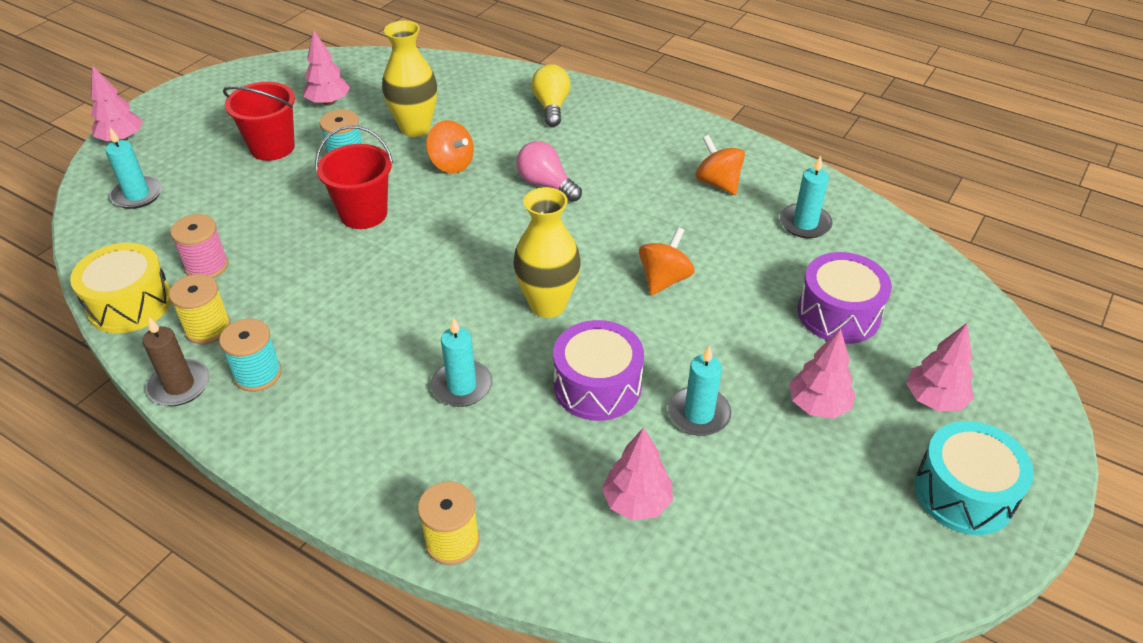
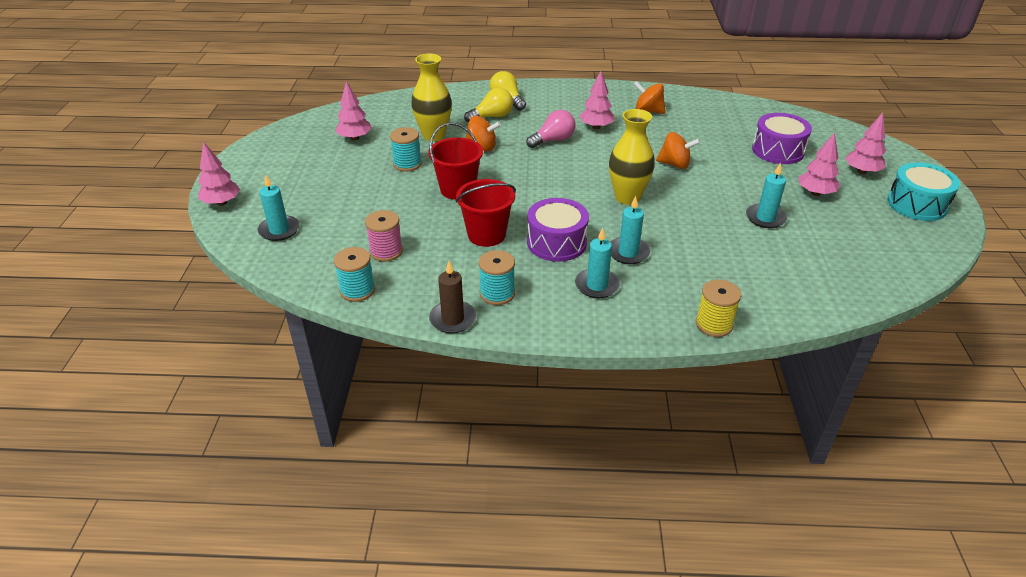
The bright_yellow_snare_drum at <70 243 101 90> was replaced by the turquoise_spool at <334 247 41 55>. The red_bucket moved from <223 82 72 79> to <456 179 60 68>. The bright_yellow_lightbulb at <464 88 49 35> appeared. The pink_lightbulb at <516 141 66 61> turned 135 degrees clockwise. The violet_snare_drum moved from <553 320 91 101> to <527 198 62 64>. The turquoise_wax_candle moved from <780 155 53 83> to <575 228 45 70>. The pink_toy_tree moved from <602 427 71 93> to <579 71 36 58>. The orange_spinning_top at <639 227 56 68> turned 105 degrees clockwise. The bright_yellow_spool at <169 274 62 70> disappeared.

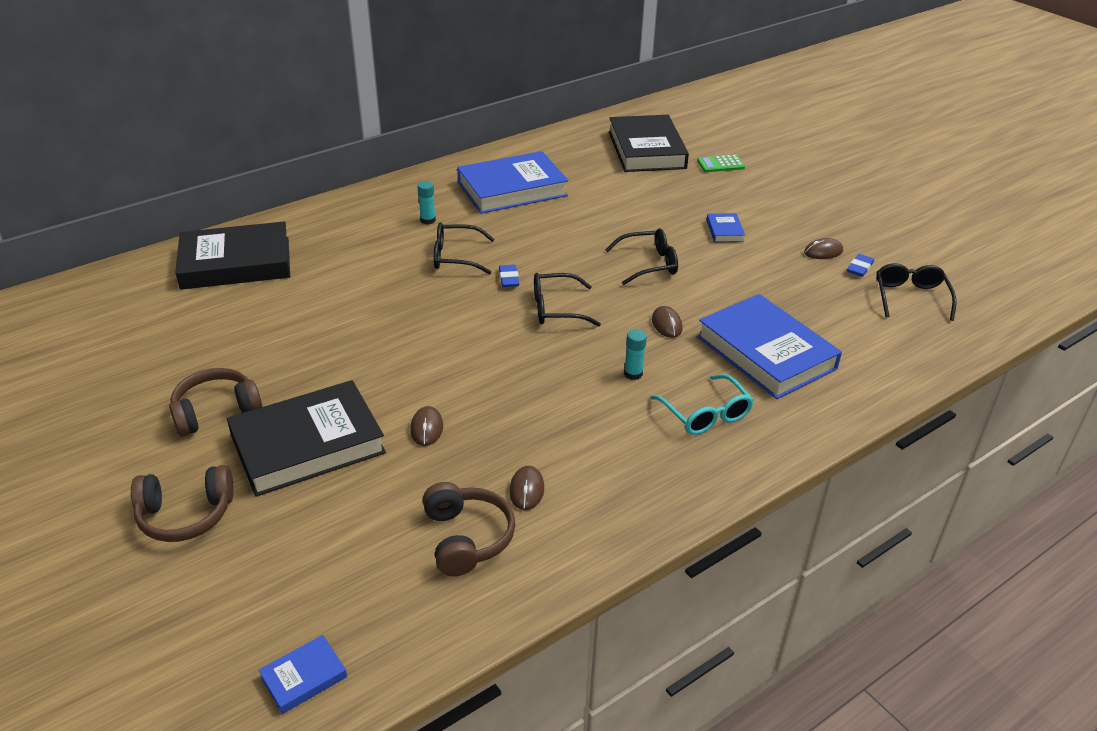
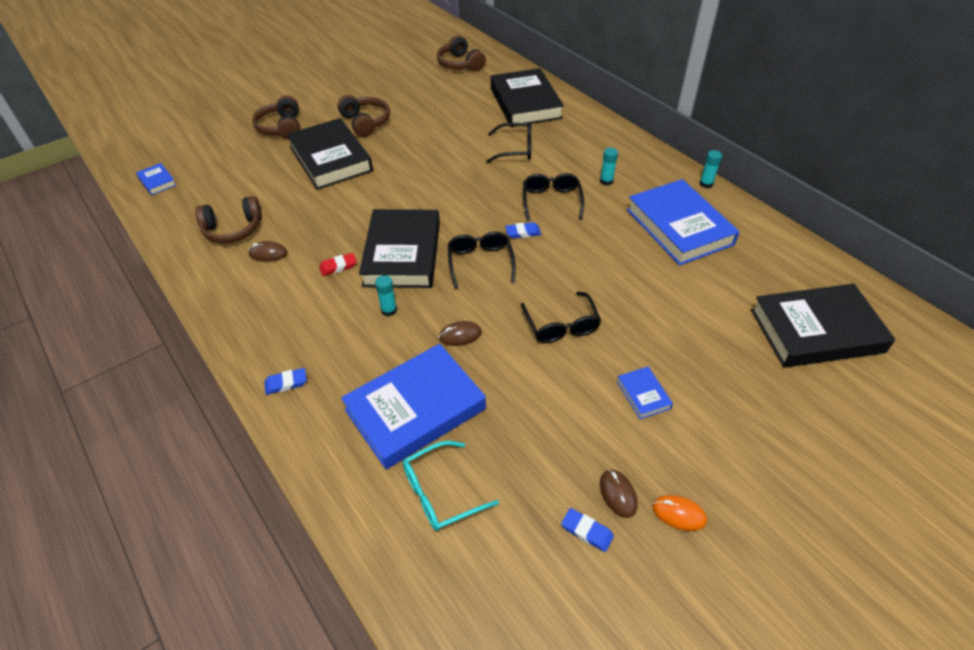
The blue_pencil_eraser at <264 368 43 27> appeared. The red_pencil_eraser at <319 253 38 23> appeared. The ebony_book at <359 209 81 79> appeared. The turquoise_glasses moved from <651 374 103 61> to <403 441 96 90>. The brown_over-ear_headphones at <437 35 49 36> appeared. The ebony_glasses moved from <876 263 81 58> to <486 122 45 41>. The blue_book at <706 213 39 30> turned 75 degrees clockwise. The orange_computer_mouse at <653 495 54 36> appeared. The turquoise_glue_stick at <700 150 22 38> appeared. The brown_computer_mouse at <410 406 33 40> disappeared. The emerald_pocket_calculator at <697 155 48 17> disappeared.

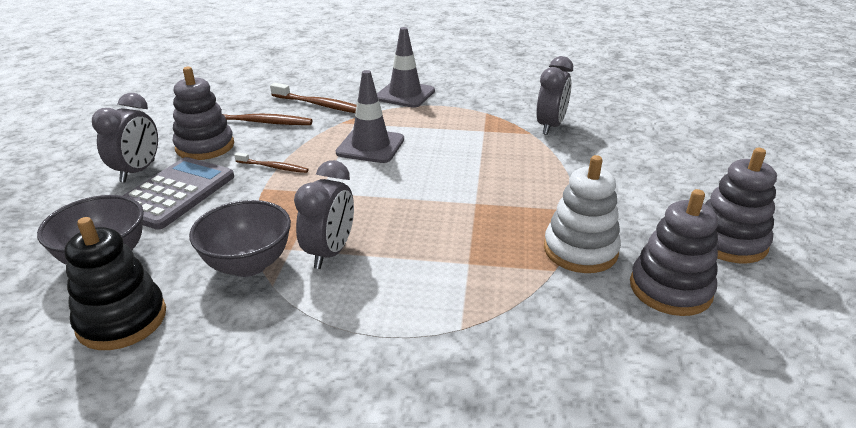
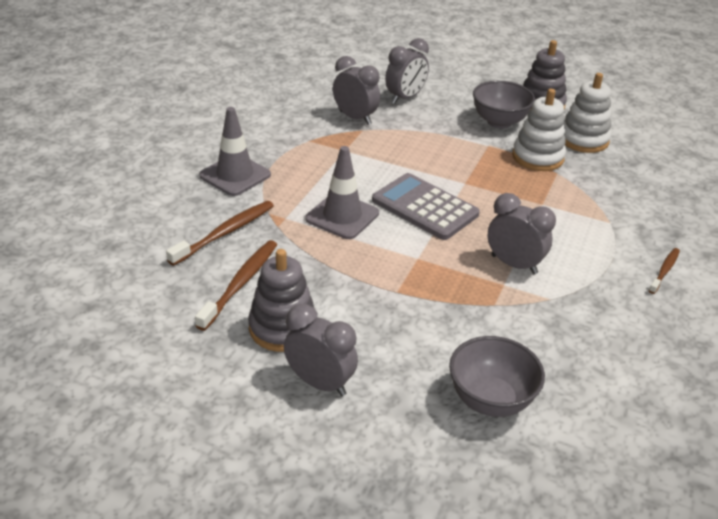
The ash-grey_pocket_calculator moved from <123 157 111 73> to <372 173 108 67>. The ash-grey_clock at <385 38 44 66> appeared. The ash-grey_deep_dish moved from <189 200 102 77> to <473 81 62 48>. The ash-grey_ring_stacker at <630 189 88 127> became the white_ring_stacker at <564 73 47 80>. The brown_dental_brush moved from <234 152 75 21> to <649 248 31 46>. The ebony_ring_stacker at <65 217 101 133> disappeared.

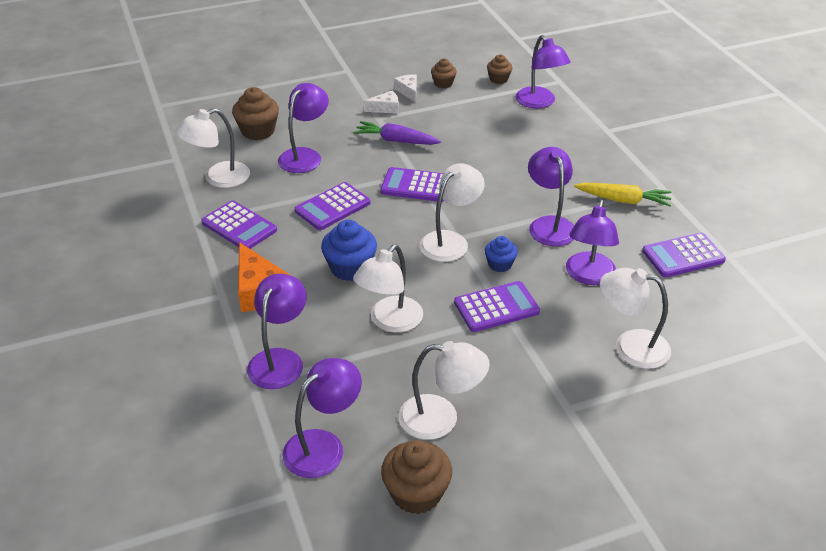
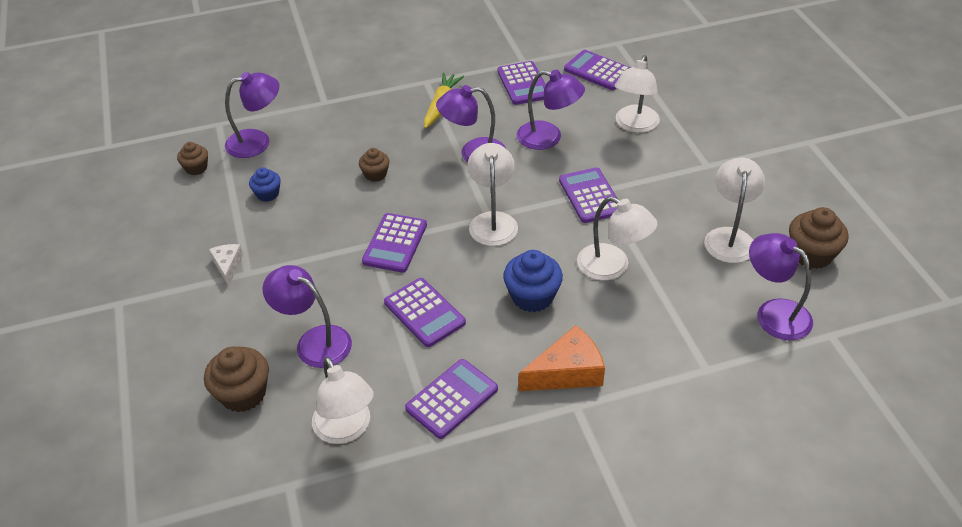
The blue_fairy_cake moved from <485 236 33 36> to <249 167 32 35>. The brown_fairy_cake moved from <431 59 26 29> to <359 148 30 34>. The white_reading_lamp at <420 163 65 99> turned 45 degrees clockwise. The violet_pocket_calculator at <564 50 67 40> appeared. The violet_reading_lamp at <247 273 60 116> disappeared. The violet_root_vegetable at <353 121 88 24> disappeared. The white_piece_of_cheese at <394 74 23 28> disappeared.

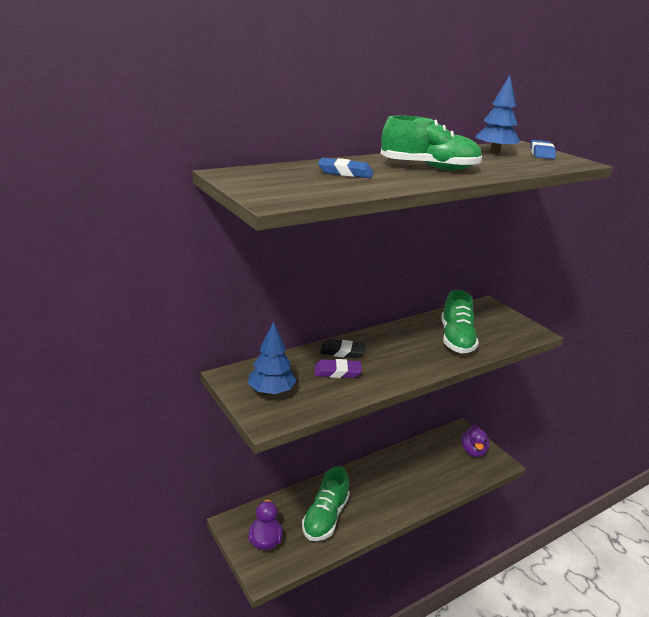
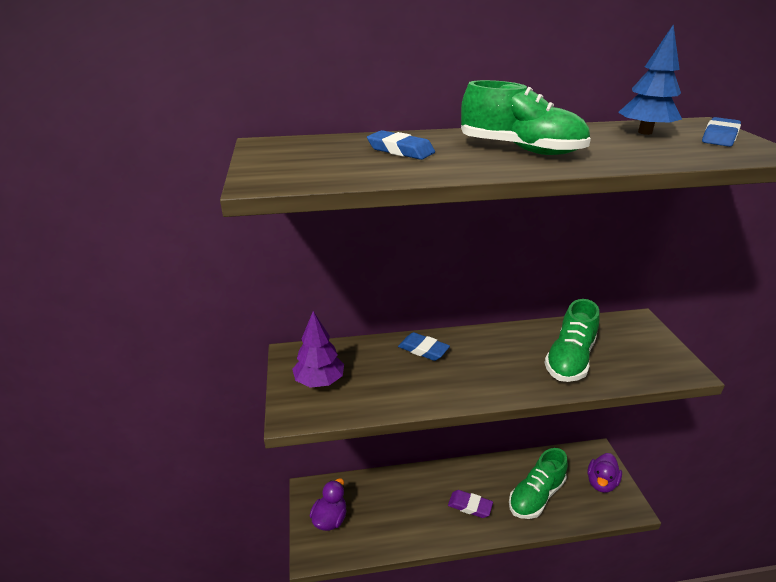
The blue_toy_tree at <248 322 49 73> became the violet_toy_tree at <292 311 52 77>. The ebony_pencil_eraser at <320 339 46 20> became the blue_pencil_eraser at <398 332 52 29>. The violet_pencil_eraser moved from <315 359 47 19> to <448 490 45 28>. The emerald_sneaker moved from <302 467 48 74> to <509 448 59 71>.

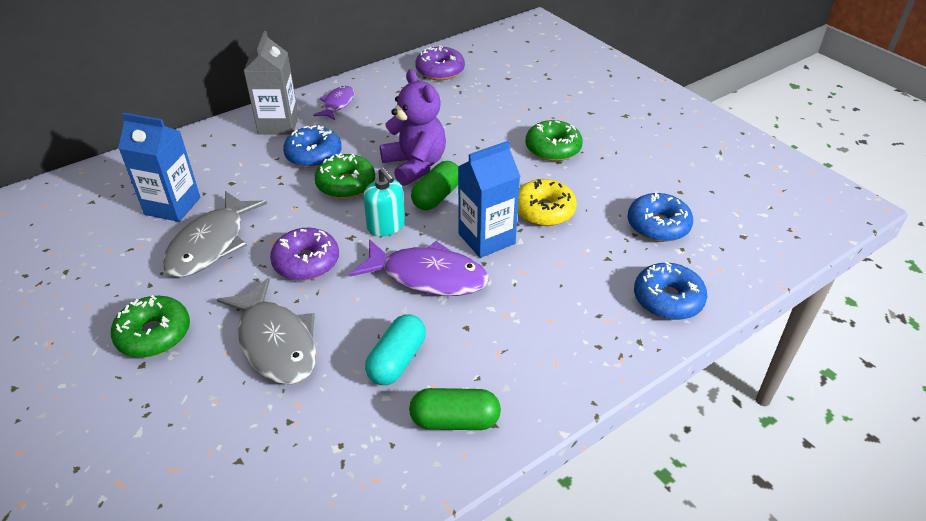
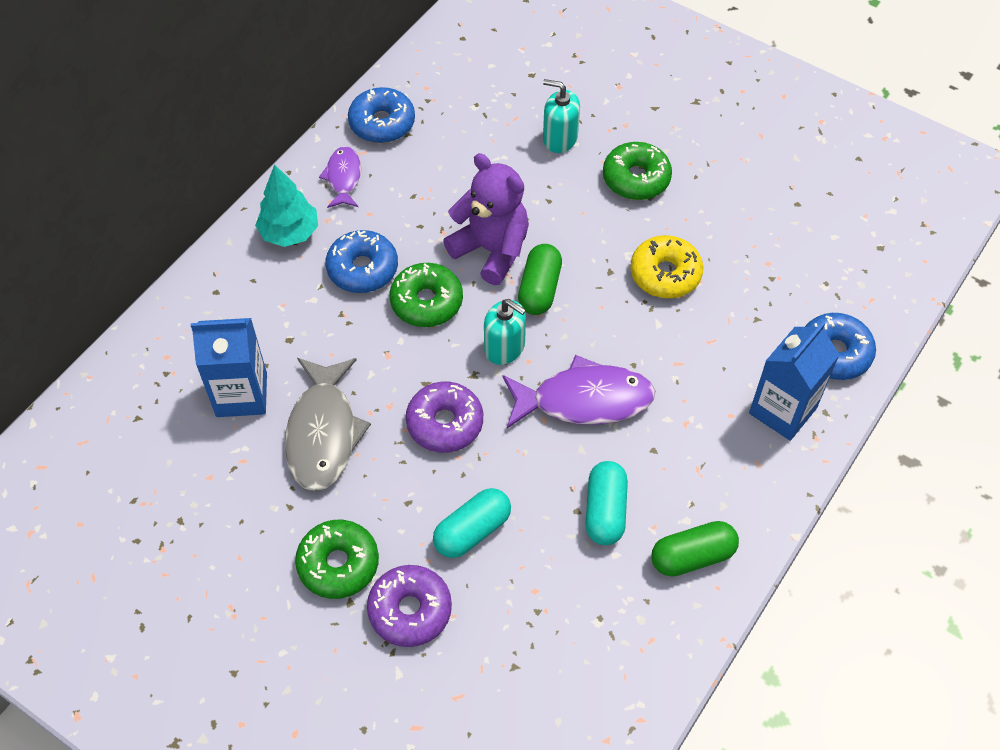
The ash-grey_juice_carton at <244 31 55 104> was replaced by the turquoise_toy_tree at <255 164 63 83>. The blue_doughnut moved from <628 193 65 49> to <348 87 67 56>. The violet_doughnut moved from <415 45 50 35> to <367 565 85 82>. The ash-grey_toy_fish at <217 278 99 107> was replaced by the turquoise_pill at <433 488 78 70>. The turquoise_pump_bottle at <543 79 37 74> appeared. The blue_juice_carton moved from <458 141 62 117> to <749 322 90 119>.

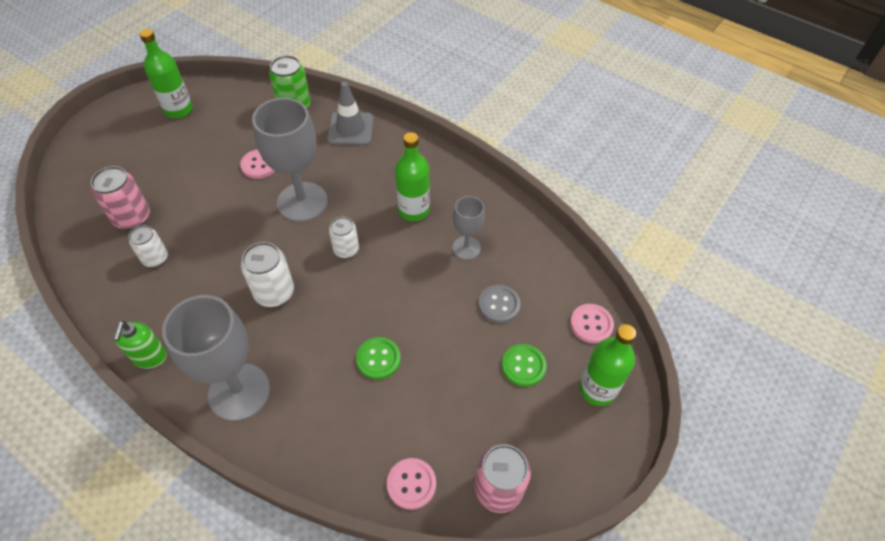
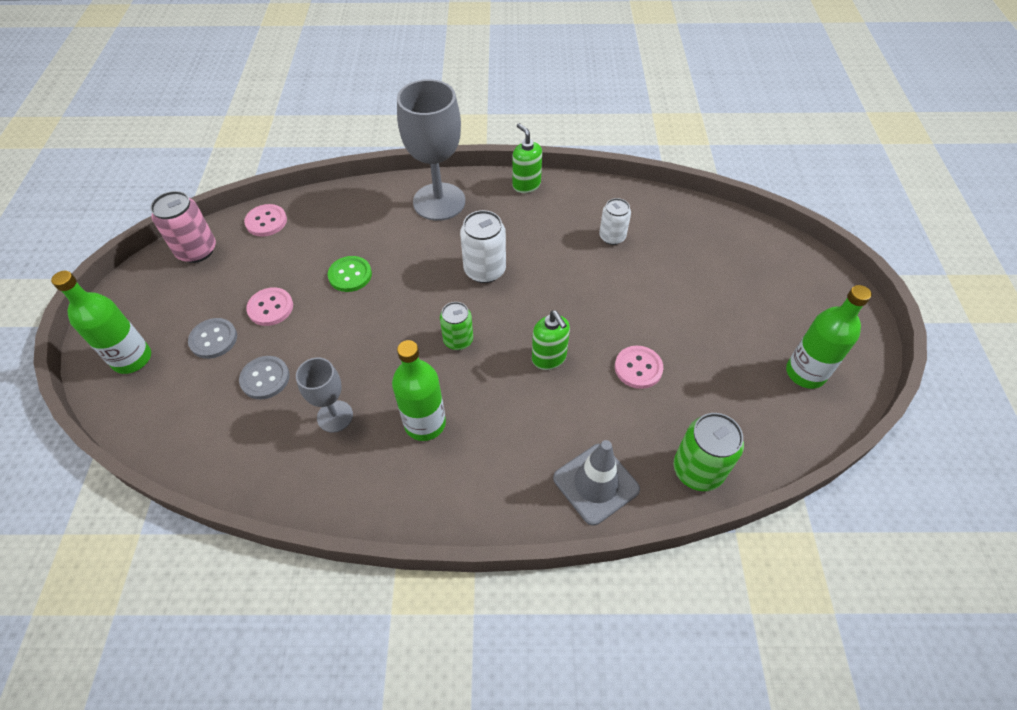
The emerald_button at <502 344 45 43> became the ash-grey_button at <188 318 49 41>. The pink_button moved from <570 304 44 39> to <246 287 47 39>. The white_tin at <329 217 30 41> became the emerald_tin at <440 302 33 48>. The ash-grey_wine_glass at <252 98 76 124> was replaced by the emerald_pump_bottle at <532 310 38 60>. The pink_tin at <91 166 59 64> disappeared.

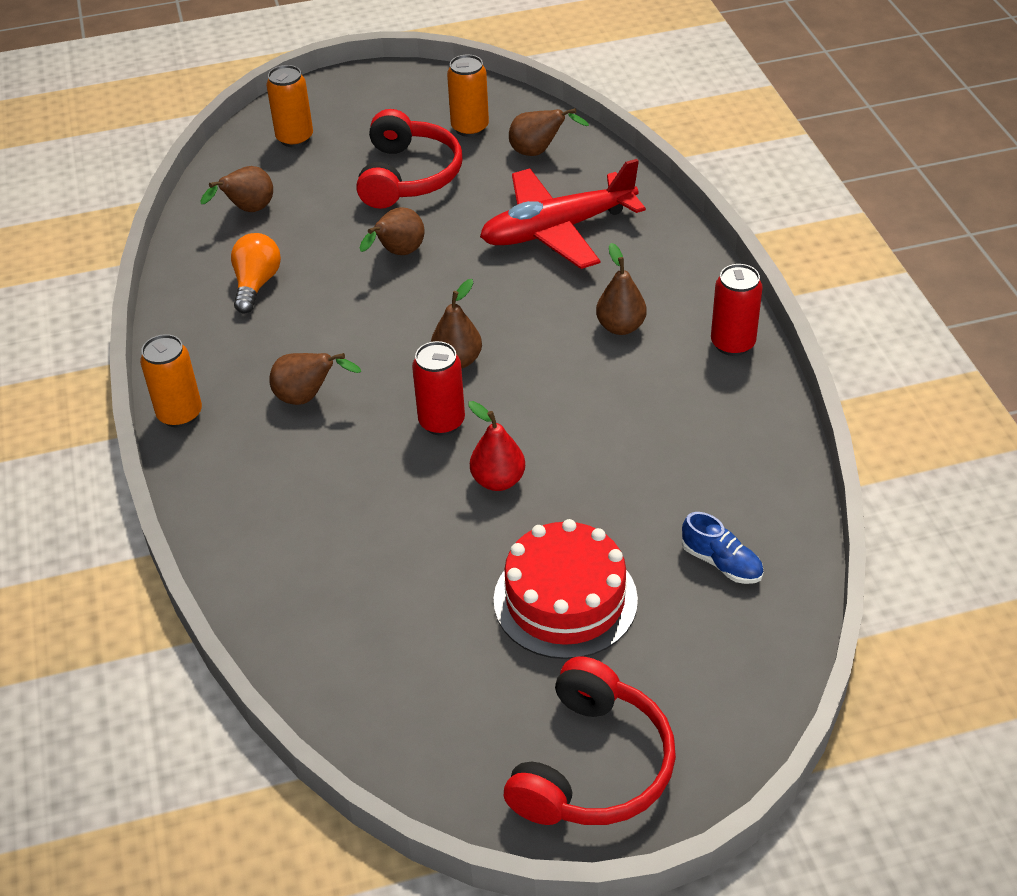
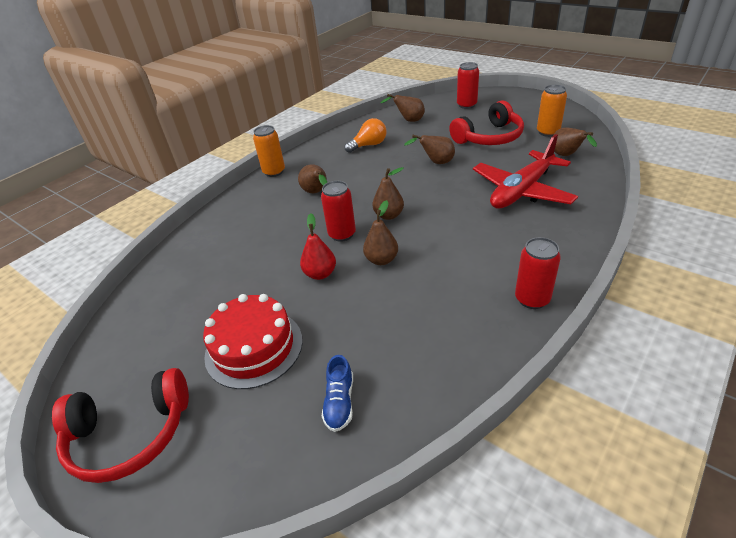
The brown_pear moved from <596 243 51 92> to <363 200 35 65>. The orange_tin at <266 65 47 82> became the red_tin at <457 62 22 47>. The red_aeroplane at <480 159 166 110> turned 75 degrees counterclockwise.

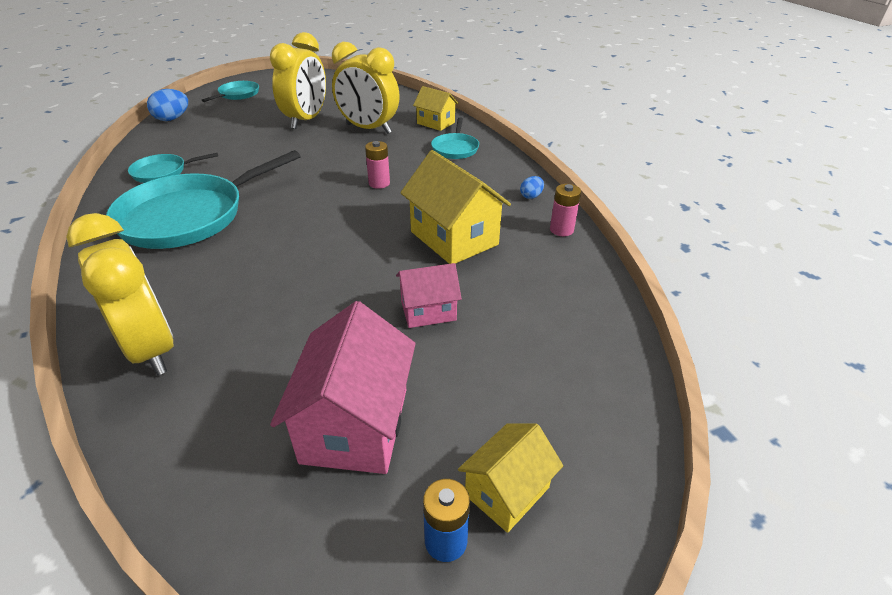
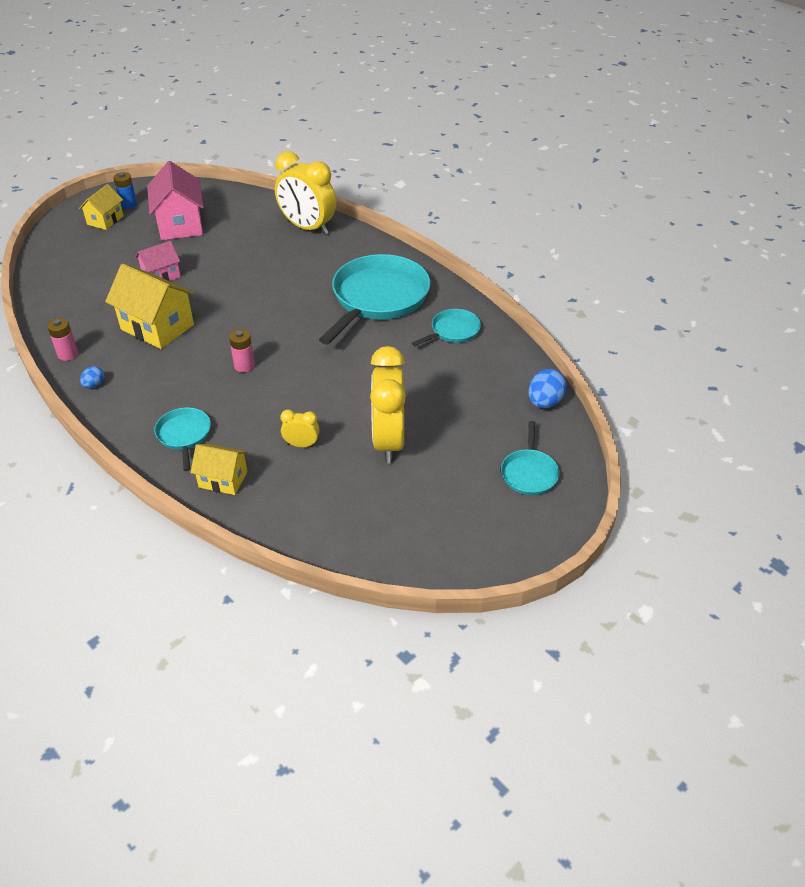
The bright_yellow_clock at <332 42 68 92> changed to 0.45 times the size.

